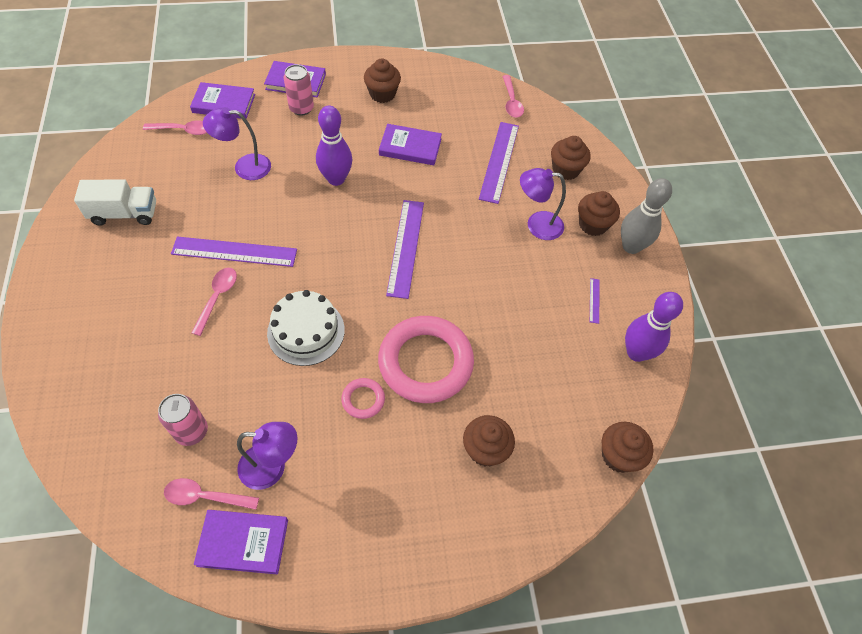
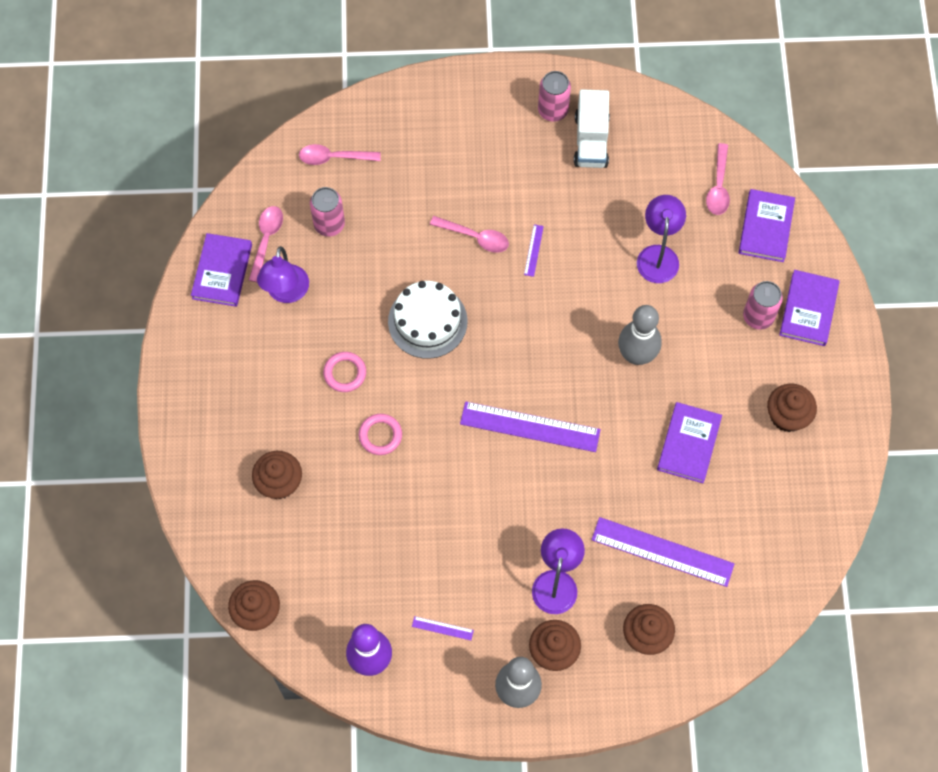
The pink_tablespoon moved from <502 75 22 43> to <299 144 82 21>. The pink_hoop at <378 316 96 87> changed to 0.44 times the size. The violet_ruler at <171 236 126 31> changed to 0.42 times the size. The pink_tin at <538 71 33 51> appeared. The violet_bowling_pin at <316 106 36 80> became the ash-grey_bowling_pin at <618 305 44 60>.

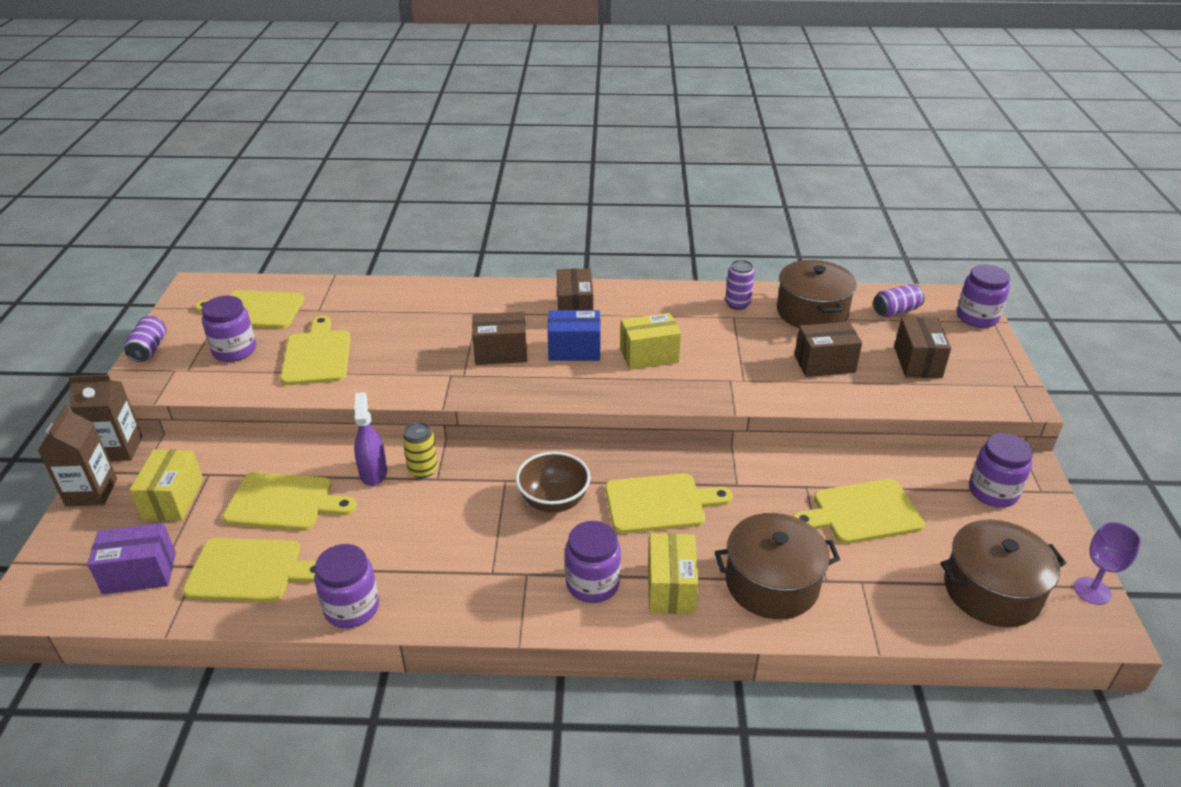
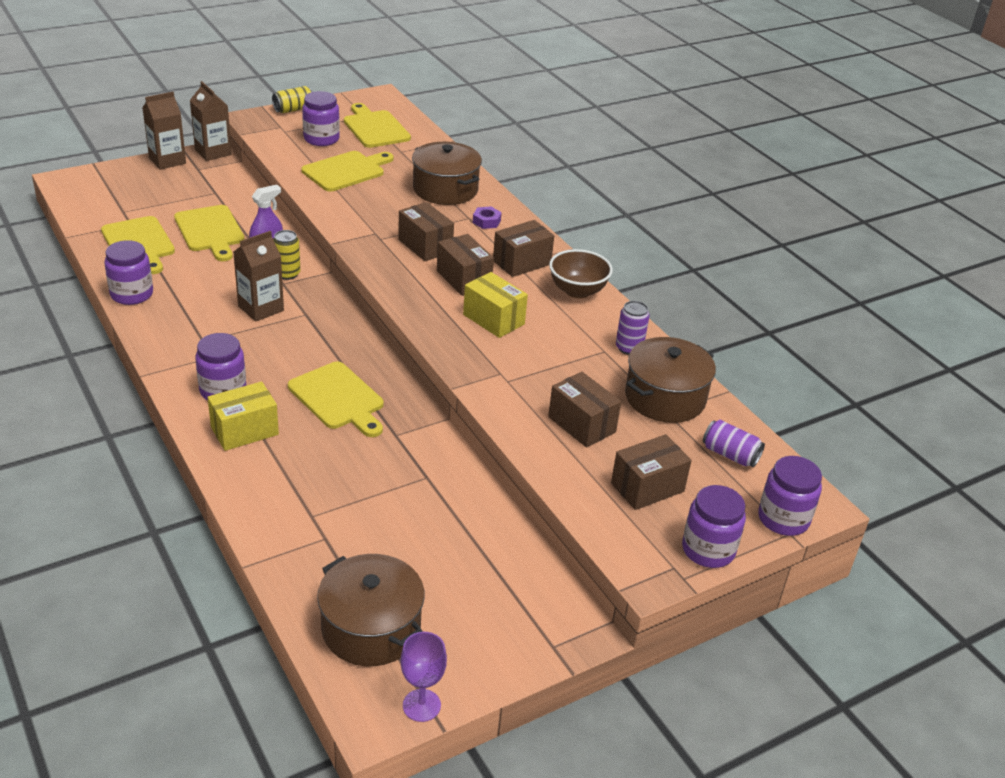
The brown_juice_carton at <233 231 51 91> appeared. The violet_tin at <124 316 43 46> became the bright_yellow_tin at <272 86 41 27>. The brown_cooking_pot moved from <715 513 125 106> to <412 142 70 63>. The blue_box at <548 310 53 51> became the brown_box at <437 234 57 62>. The violet_hex_nut at <473 207 29 22> appeared. The brown_deep_dish moved from <516 451 75 62> to <549 249 64 49>. The violet_preserve_jar moved from <969 433 64 75> to <682 485 64 83>. The violet_box at <87 523 89 71> disappeared. The bright_yellow_box at <130 449 73 72> disappeared. The bright_yellow_chopping_board at <793 479 132 65> disappeared.

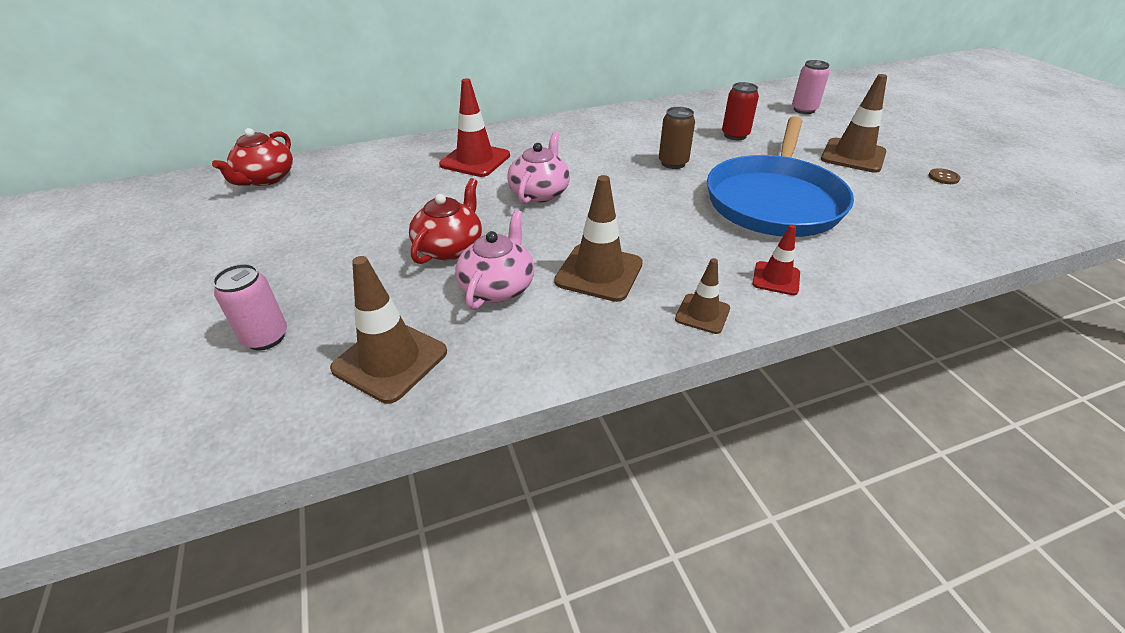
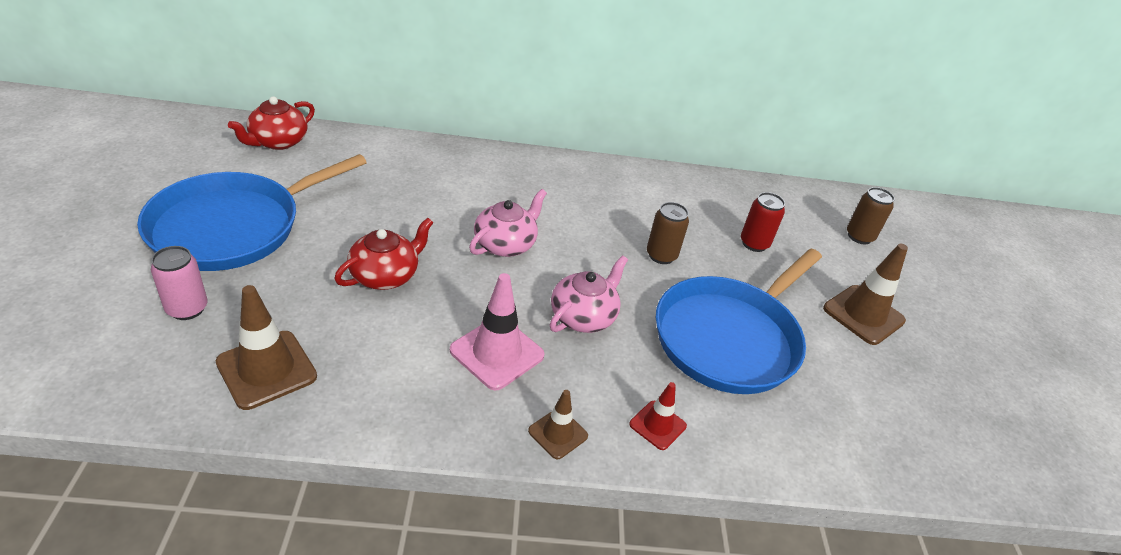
The blue_skillet at <137 154 230 117> appeared. The brown_traffic_cone at <554 175 89 127> became the pink_traffic_cone at <450 273 95 117>. The pink_teapot moved from <455 210 79 100> to <550 255 78 78>. The pink_tin at <792 60 37 54> became the brown_tin at <847 187 48 57>. The red_traffic_cone at <439 78 71 99> disappeared. The brown_button at <929 168 32 16> disappeared.

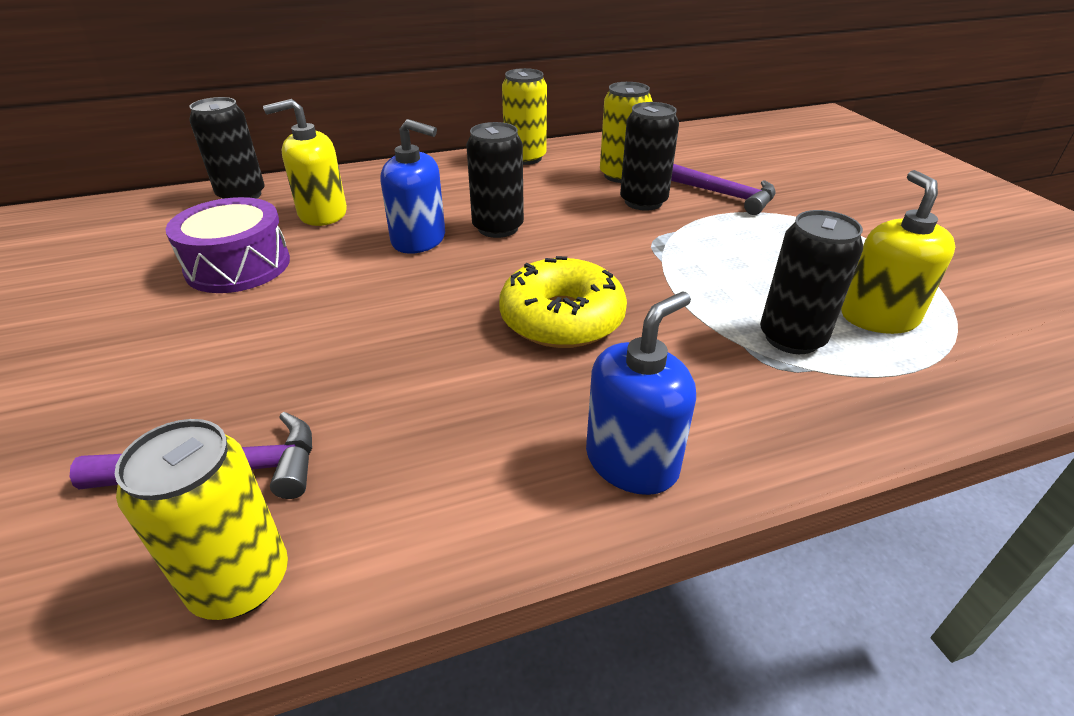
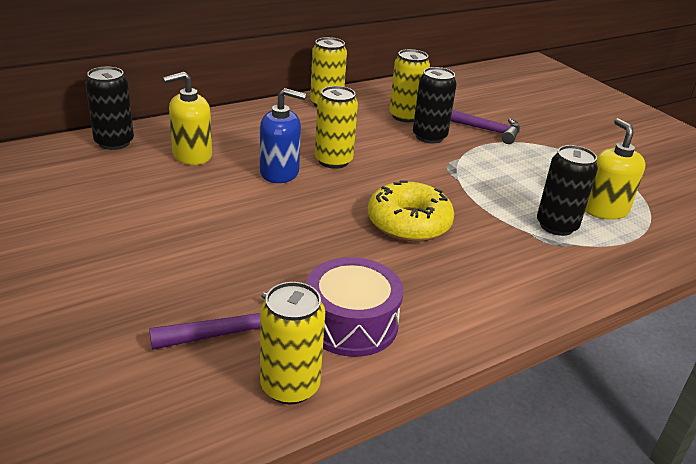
The violet_snare_drum moved from <165 197 125 96> to <306 257 97 100>. The ebony_tin at <466 122 58 116> became the bright_yellow_tin at <315 86 43 83>. The blue_pump_bottle at <586 292 110 203> disappeared.

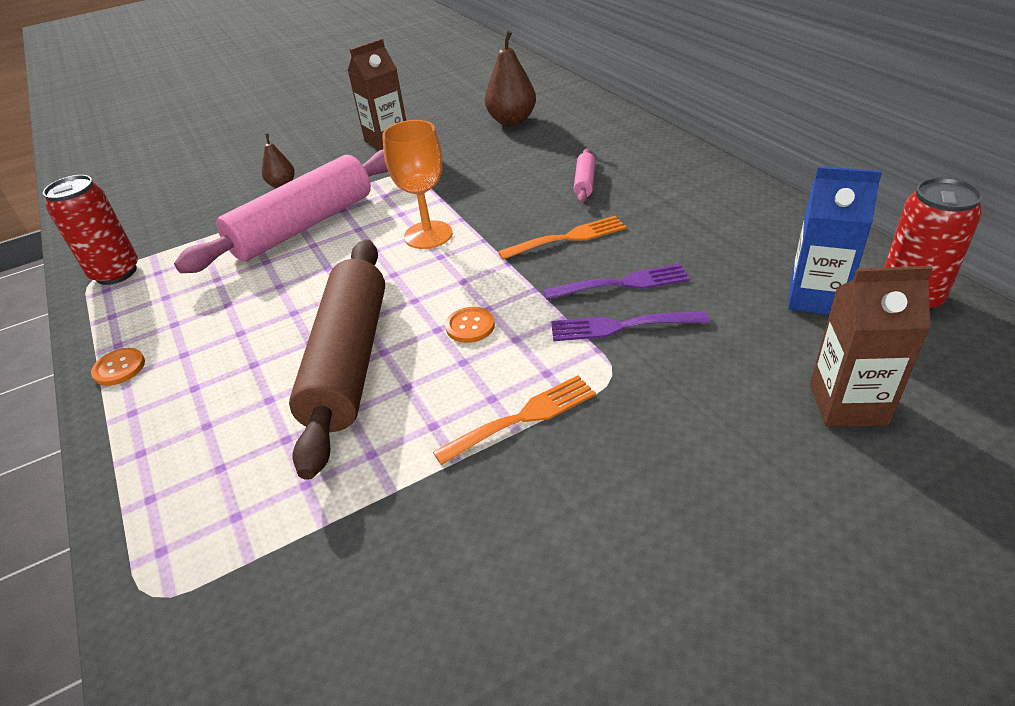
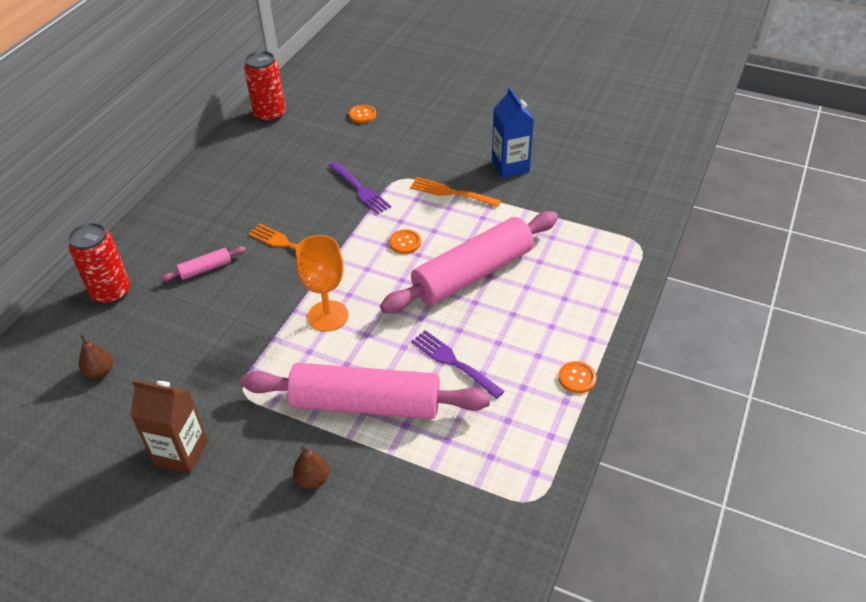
The red_tin moved from <43 175 95 110> to <68 223 62 82>. The brown_pear at <485 30 51 96> changed to 0.57 times the size. The brown_juice_carton at <810 266 123 161> was replaced by the orange_button at <349 105 27 18>. The brown_pastry_roller at <289 240 96 240> became the pink_pastry_roller at <380 211 178 102>. The violet_dinner_fork moved from <543 264 147 36> to <411 330 94 69>. The blue_juice_carton moved from <788 166 94 149> to <492 87 42 91>.

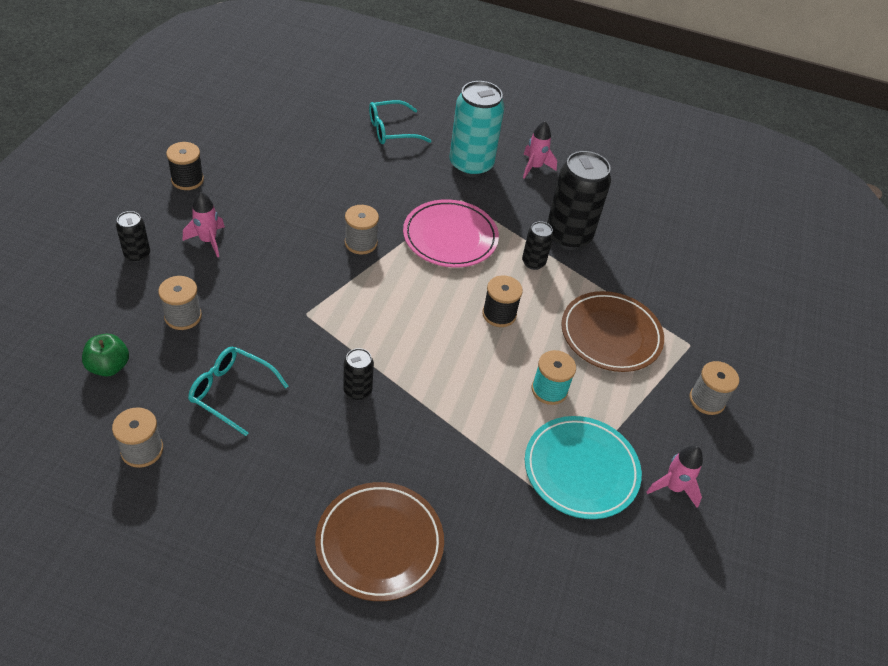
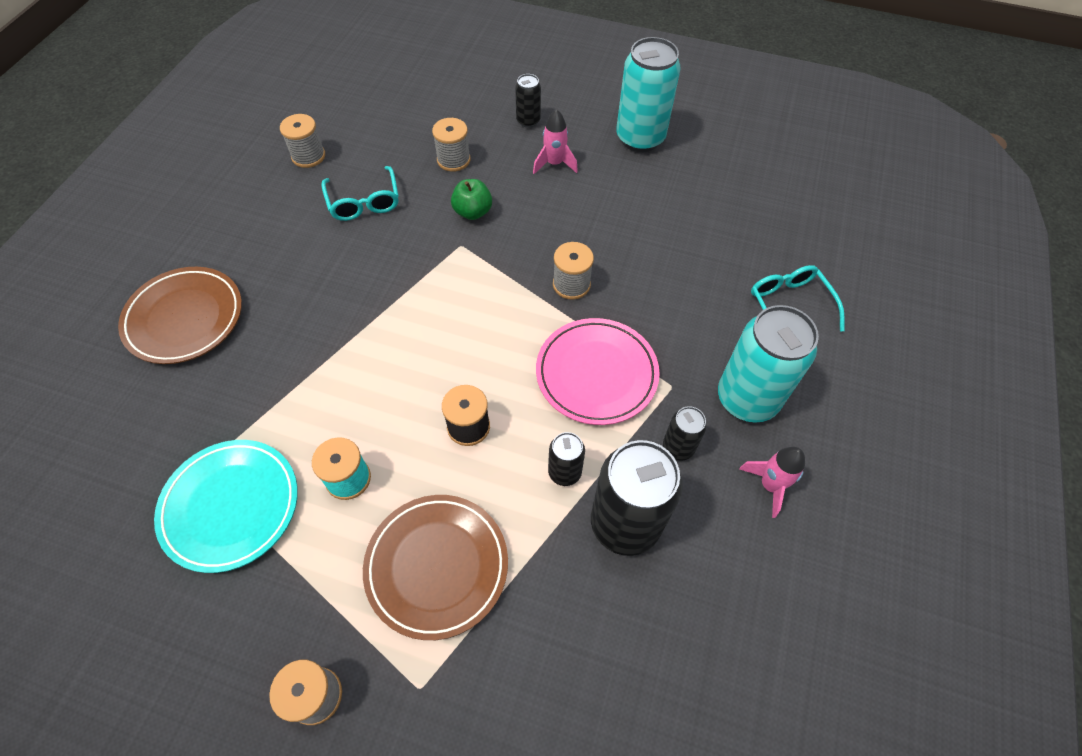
The turquoise_glasses at <188 347 101 89> turned 135 degrees clockwise. The emerald_apple_fruit moved from <82 334 47 43> to <451 179 41 41>. The ebony_spool at <166 142 38 48> was replaced by the turquoise_tin at <616 37 65 115>. The ebony_tin moved from <343 348 31 53> to <663 406 44 55>. The pink_toy_rocket at <646 446 57 62> disappeared.

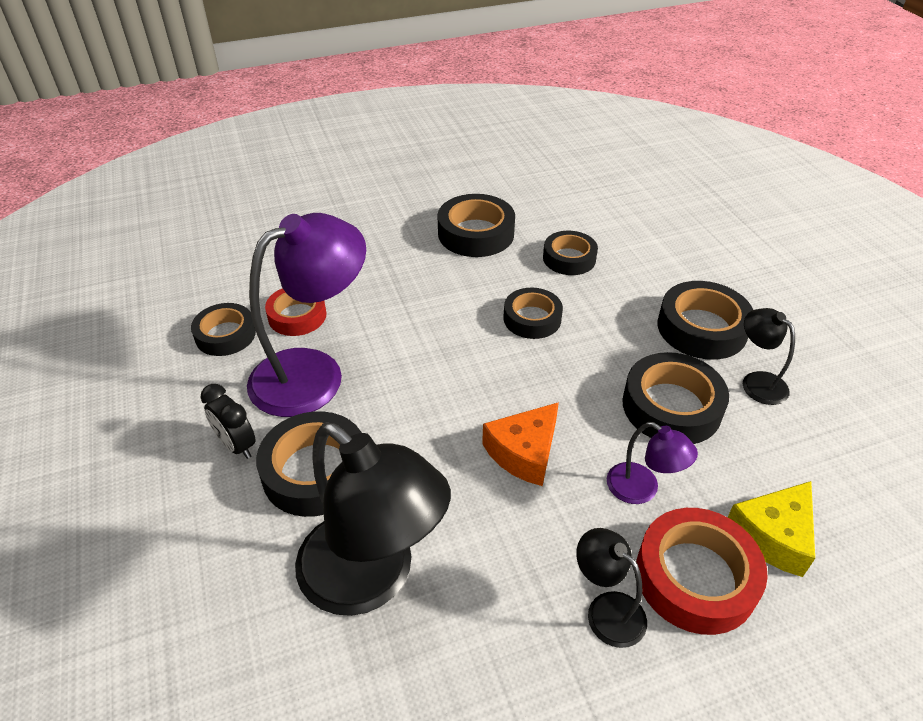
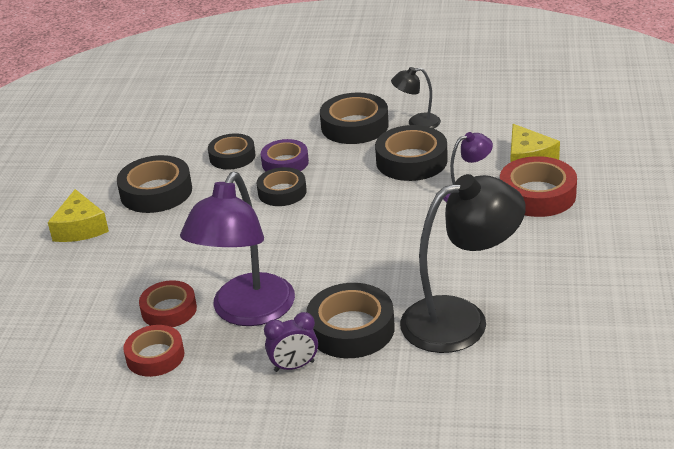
The bright_yellow_piece_of_cheese at <48 189 61 53> appeared. The ebony_tape at <191 303 65 53> became the red_tape at <123 325 61 52>. The violet_reading_lamp at <247 213 119 204> turned 150 degrees counterclockwise. The violet_tape at <261 139 48 32> appeared. The ebony_clock at <200 384 56 75> became the violet_clock at <264 312 54 60>. The orange_piece_of_cheese at <482 402 77 84> disappeared. The ebony_reading_lamp at <576 528 71 120> disappeared.

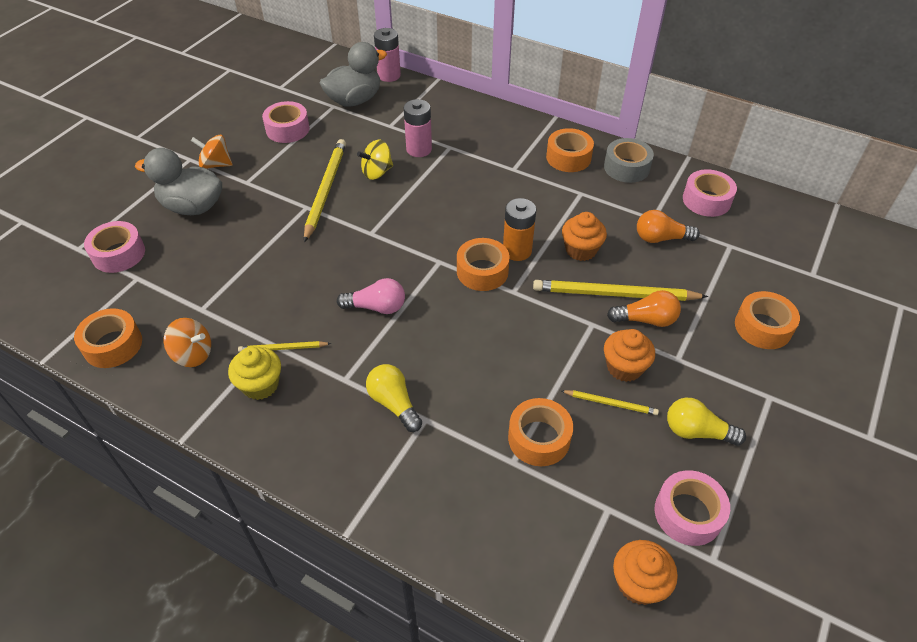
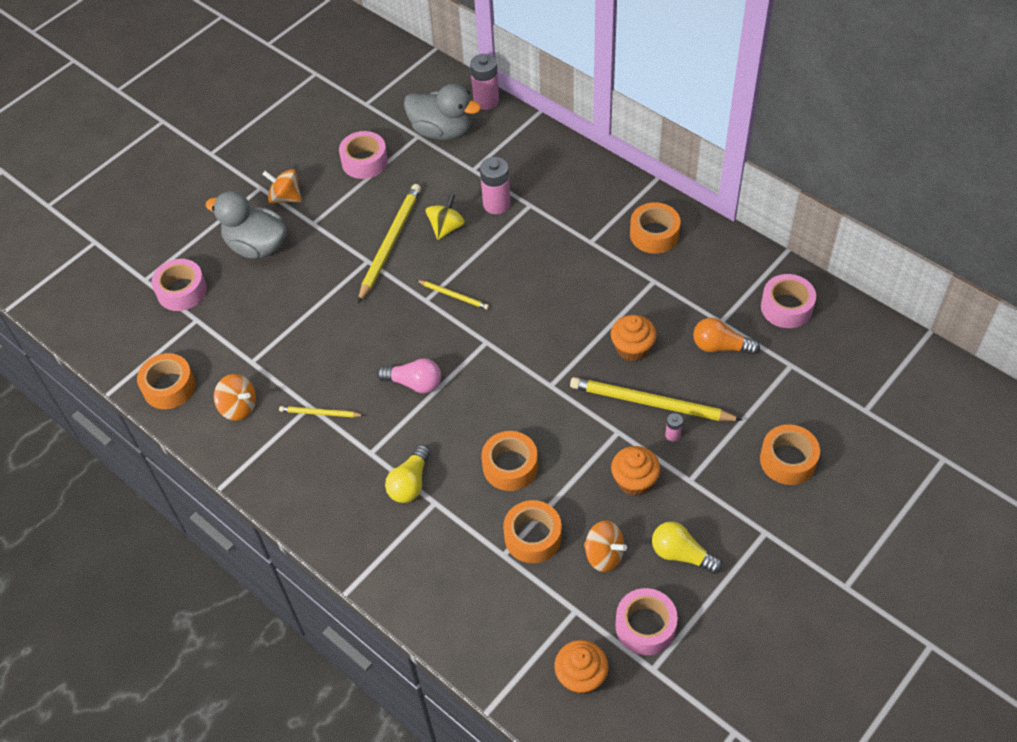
The bright_yellow_lightbulb at <366 364 56 68> turned 135 degrees counterclockwise. The ash-grey_duck at <320 42 67 65> turned 45 degrees clockwise. The bright_yellow_wooden_pencil moved from <562 390 97 25> to <416 280 73 30>. The bright_yellow_spinning_top at <357 140 36 40> turned 135 degrees clockwise. The orange_tape moved from <457 238 53 53> to <481 431 57 60>. The orange_spinning_top at <584 520 43 52> appeared. The orange_lightbulb at <607 290 74 37> was replaced by the pink_AA_battery at <665 413 18 29>. The bright_yellow_fairy_cake at <228 347 53 53> disappeared. The orange_AA_battery at <503 198 33 63> disappeared. The ash-grey_tape at <604 138 50 45> disappeared.

